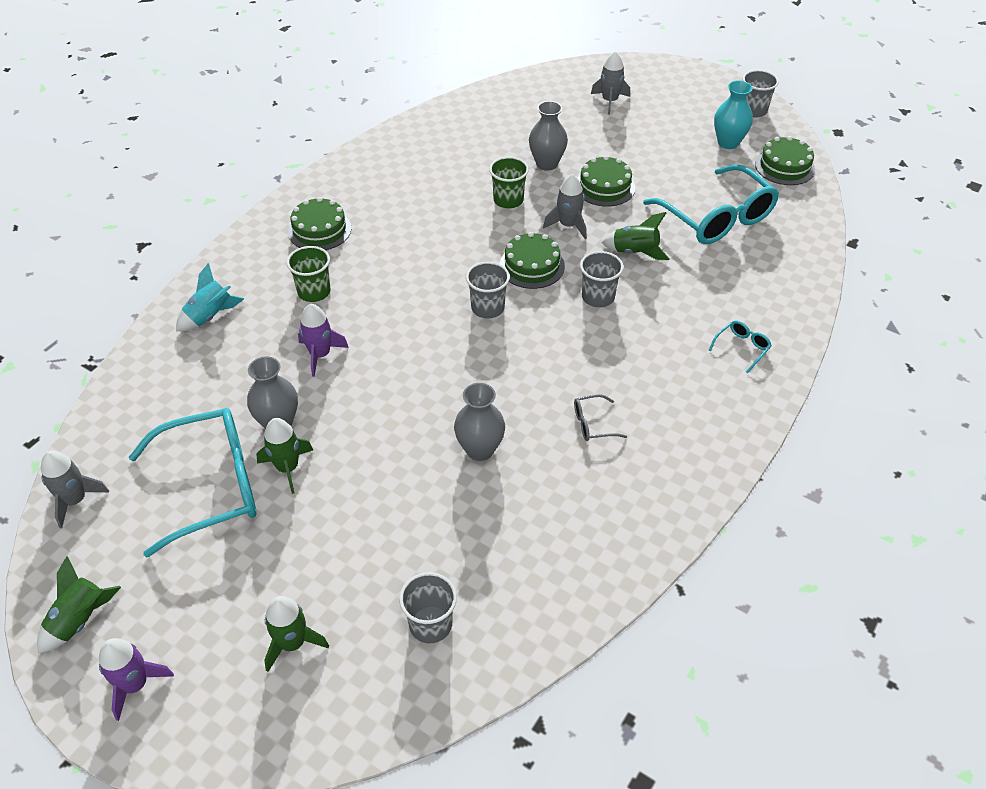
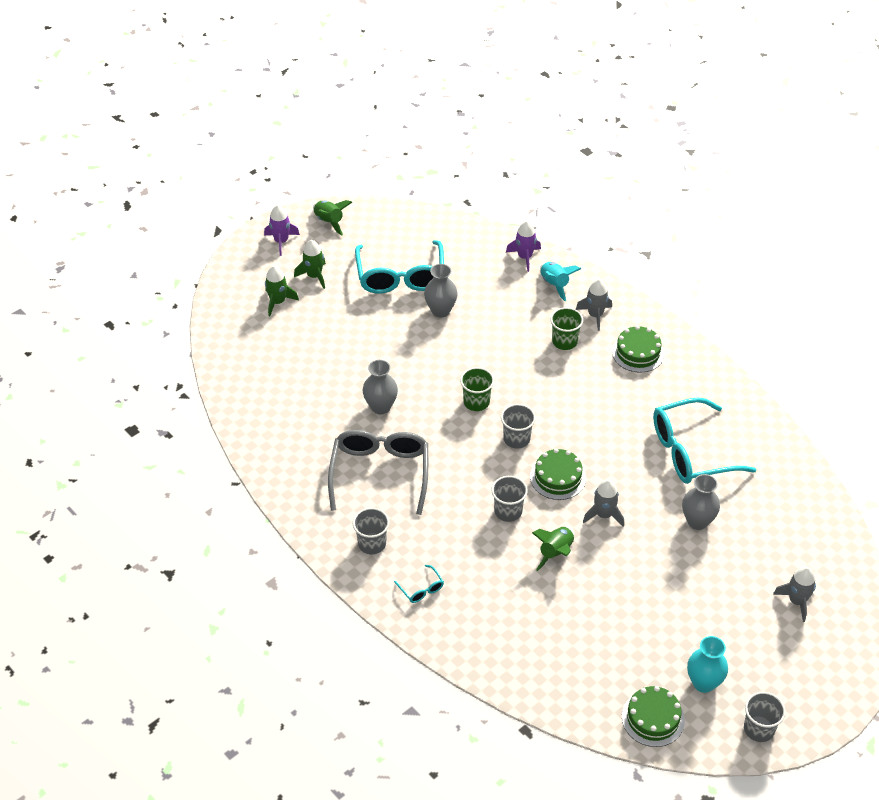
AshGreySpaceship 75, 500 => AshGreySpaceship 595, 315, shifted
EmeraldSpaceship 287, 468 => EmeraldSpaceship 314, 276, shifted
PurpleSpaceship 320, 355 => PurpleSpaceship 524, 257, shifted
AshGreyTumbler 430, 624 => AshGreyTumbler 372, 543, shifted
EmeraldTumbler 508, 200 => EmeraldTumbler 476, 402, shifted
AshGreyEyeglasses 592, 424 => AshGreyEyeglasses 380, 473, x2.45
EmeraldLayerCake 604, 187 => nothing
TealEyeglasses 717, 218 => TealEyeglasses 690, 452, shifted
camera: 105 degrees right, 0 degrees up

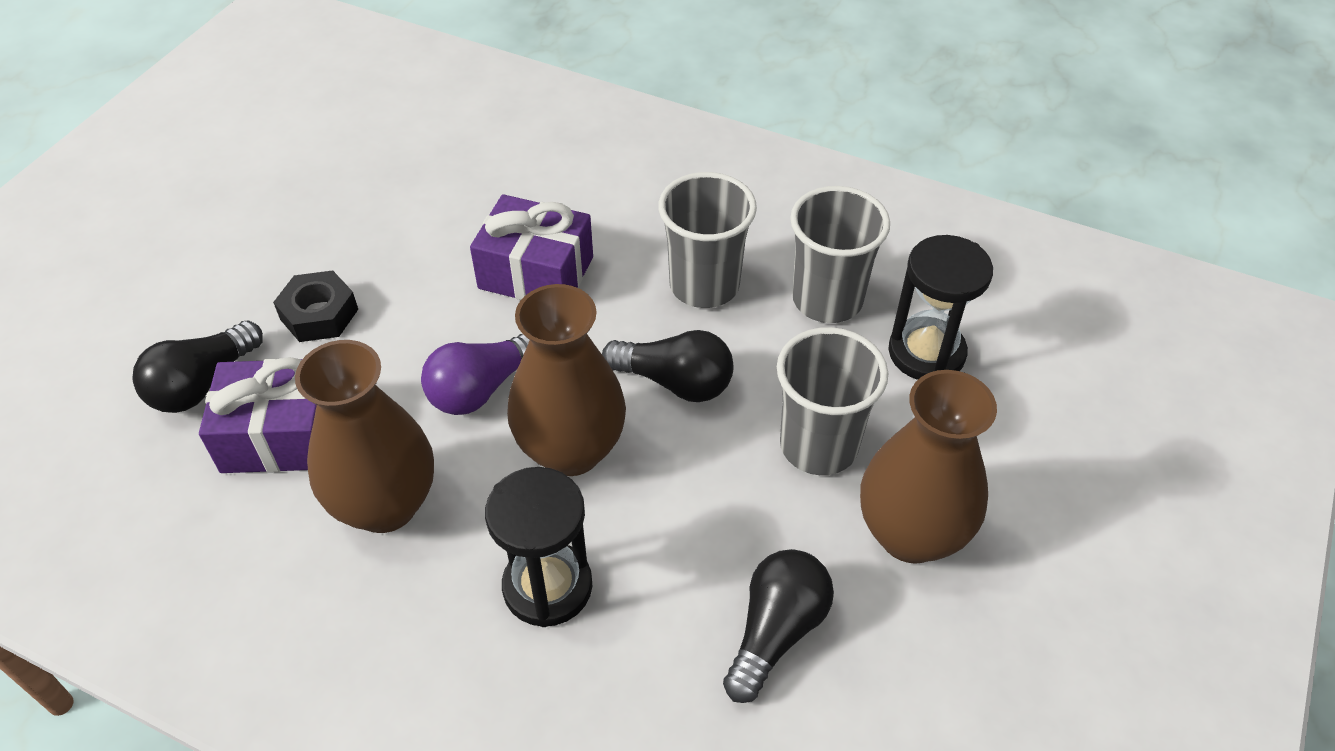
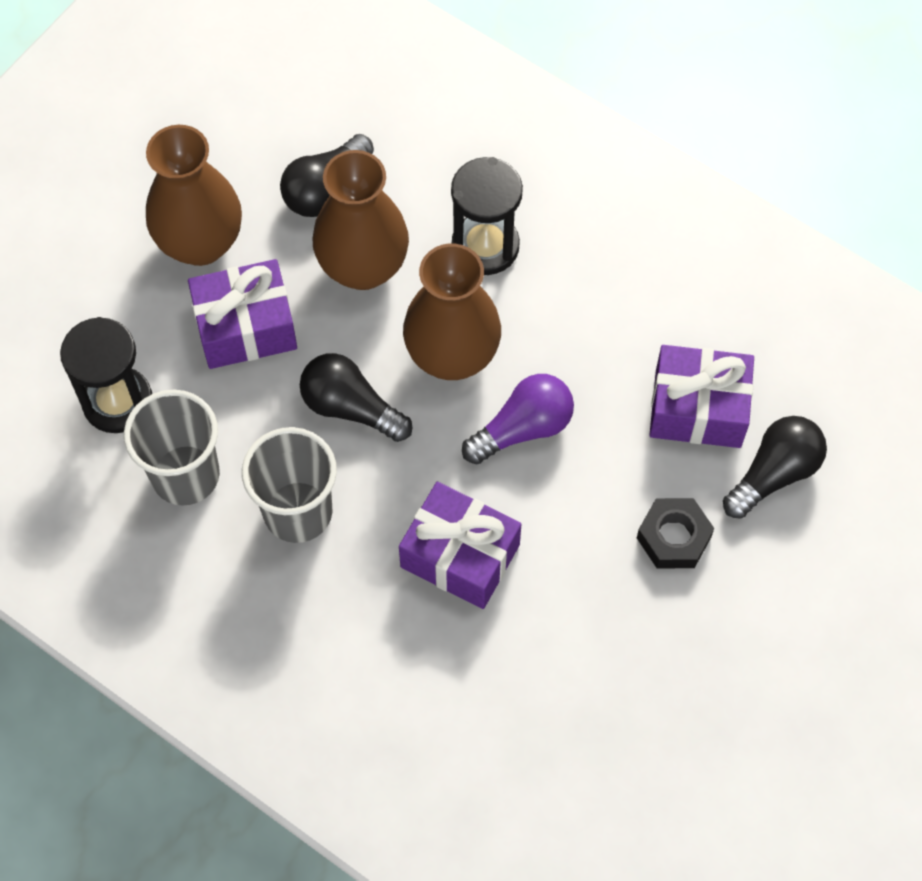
BrownVase 385, 505 => BrownVase 363, 267, shifted
AshGreyTumbler 818, 446 => PurplePresent 245, 327
camera: 170 degrees left, 15 degrees up

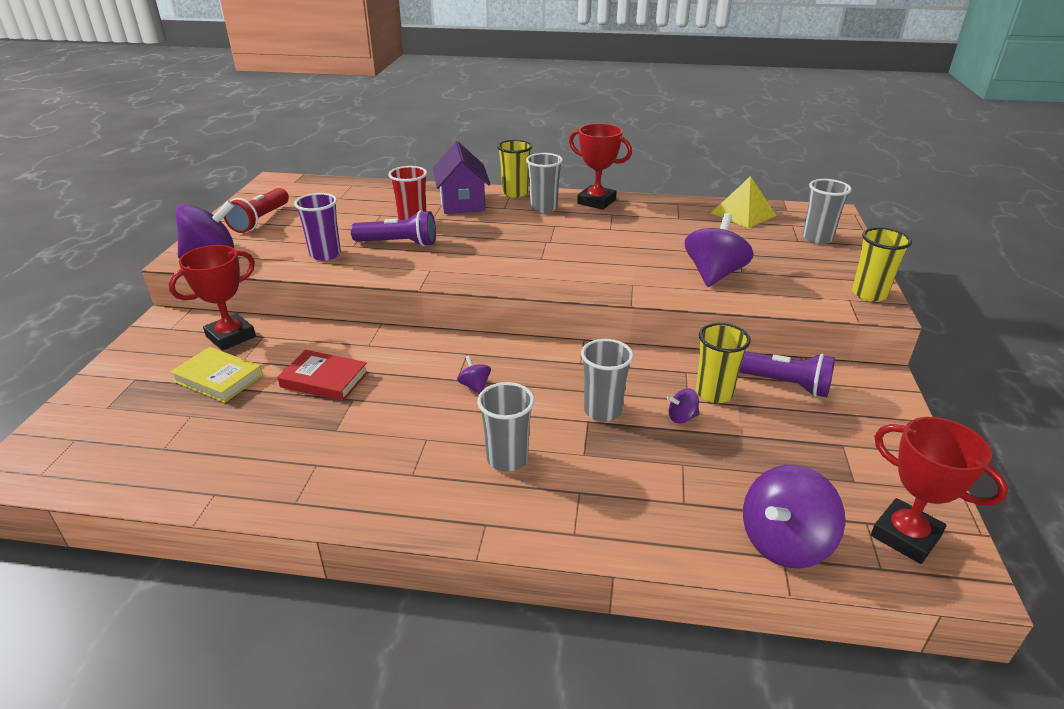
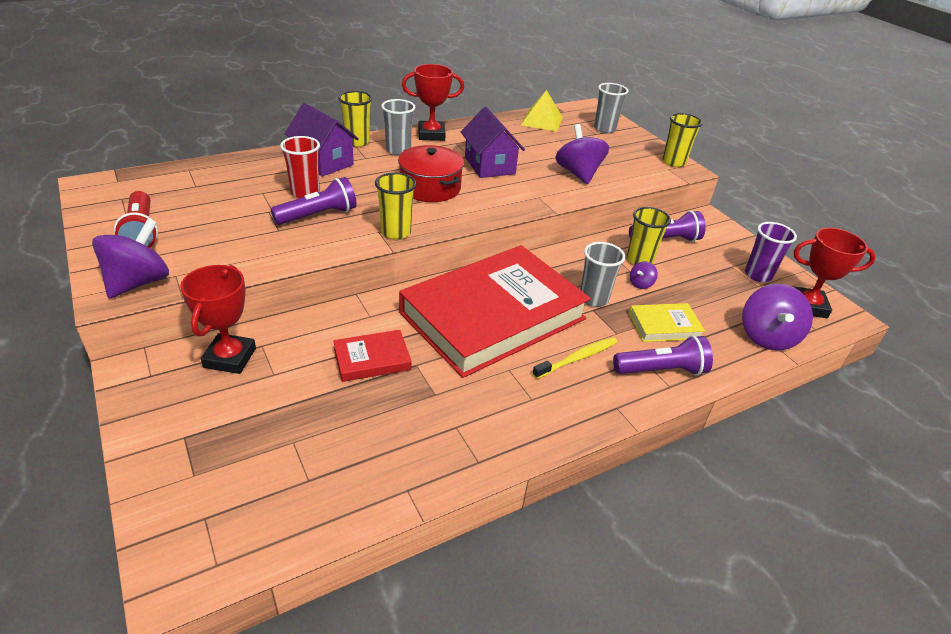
YellowHardcover 218, 378 => YellowHardcover 664, 326, shifted
PurpleTumbler 325, 254 => PurpleTumbler 758, 275, shifted
PurpleWhirligig 475, 386 => ScarletHardcover 493, 316
AshGreyTumbler 507, 459 => YellowDentalBrush 577, 358
nothing => YellowTumbler 396, 232
nothing => ScarletStockpot 430, 187
nothing => PurpleHouse 489, 165
nothing => PurpleTorch 661, 370
camera: 40 degrees left, 5 degrees up

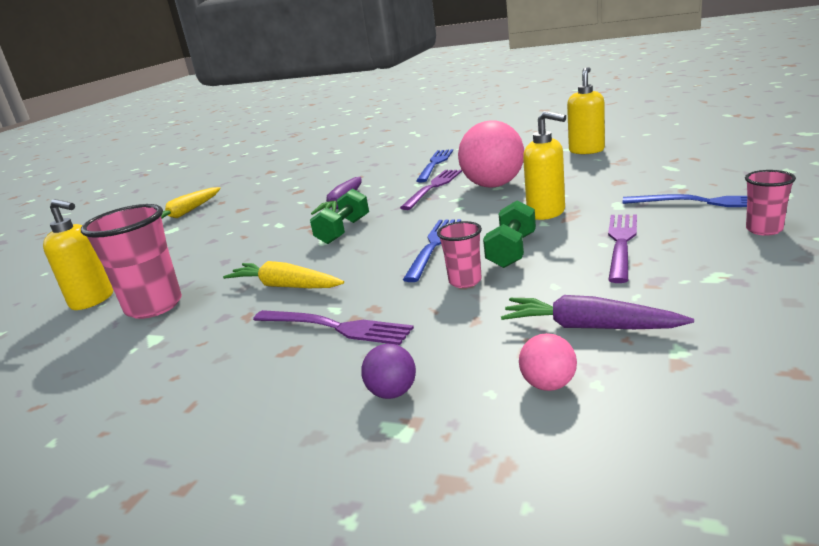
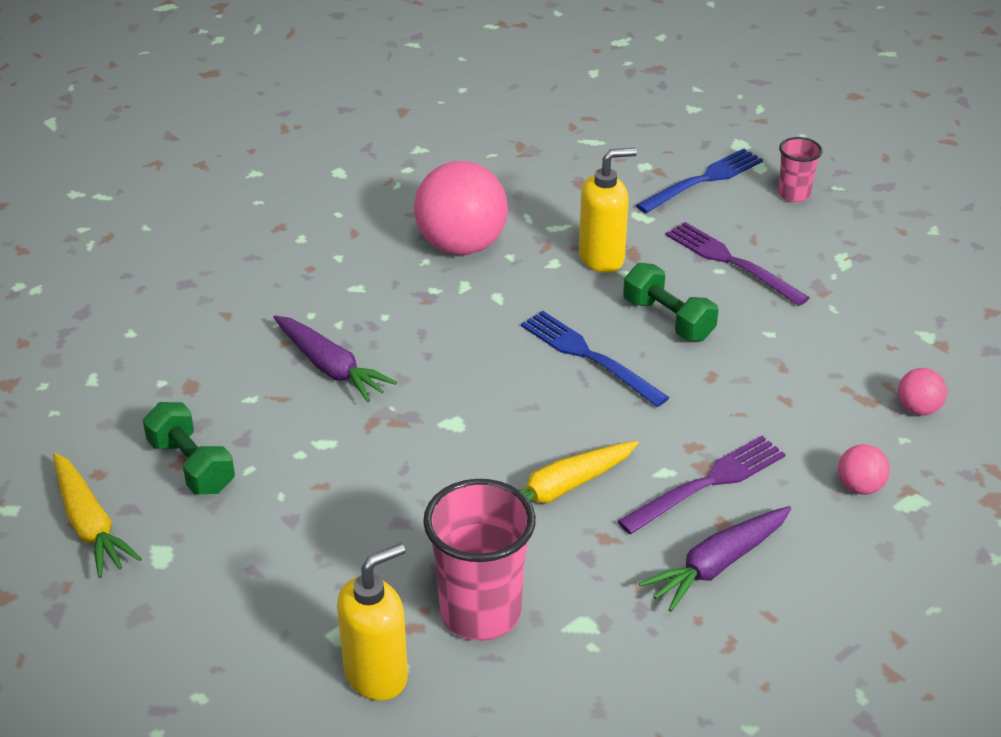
EmeraldHandWeight 343, 231 => EmeraldHandWeight 191, 466, shifted
PurplePlayBall 392, 393 => RosePinkPlayBall 860, 487
PurpleDinnerFork 433, 187 => nothing
BlueDinnerFork 435, 164 => nothing
RosePinkTumbler 465, 281 => nothing
PurpleToyCarrot 589, 327 => PurpleToyCarrot 717, 565, shifted
YellowPumpBottle 586, 150 => nothing
camera: 65 degrees left, 15 degrees up

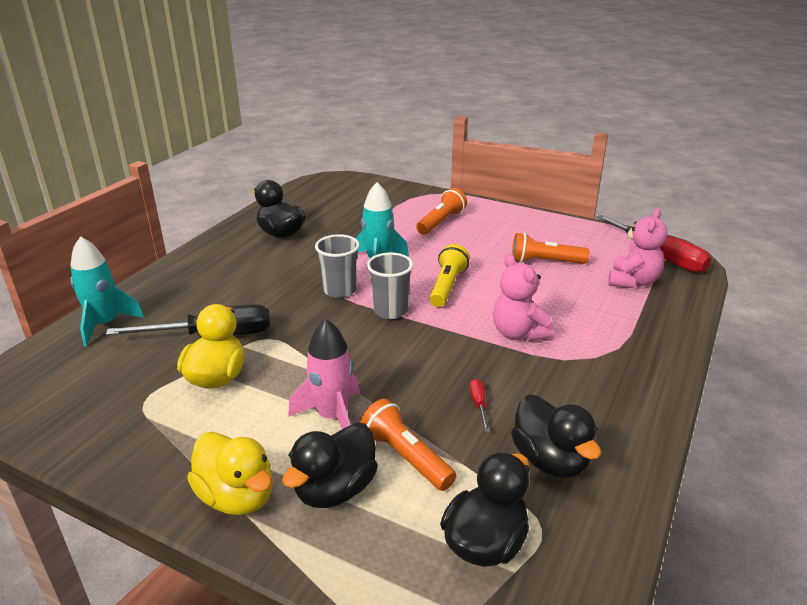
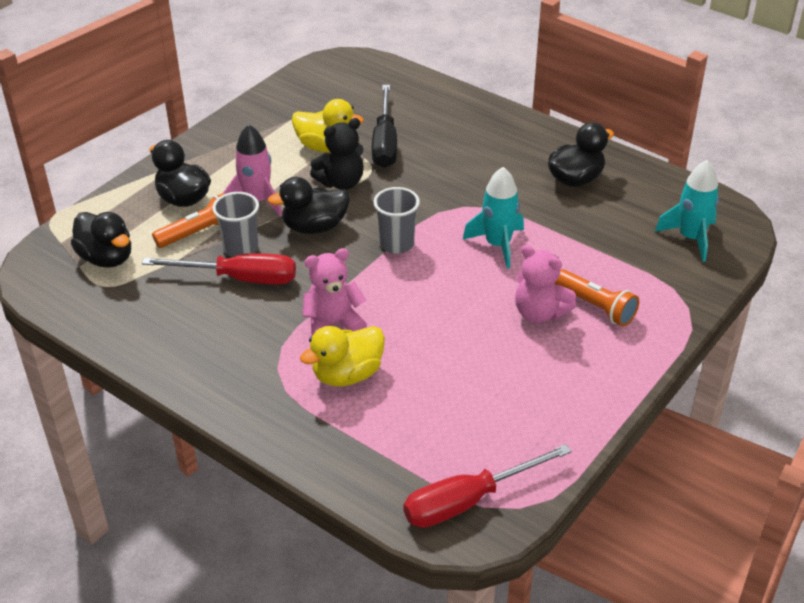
TealSpaceship 105, 324 => TealSpaceship 690, 238, shifted
YellowToyDuck 237, 497 => YellowToyDuck 347, 374, shifted
AshGreyTumbler 339, 290 => AshGreyTumbler 241, 249, shifted
YellowTorch 447, 286 => nothing
ScarletFlatScrewdriver 479, 405 => ScarletFlatScrewdriver 239, 278, x2.44
EbonyToyDuck 550, 460 => EbonyToyDuck 314, 227, shifted
OrangeTorch 545, 262 => nothing
RosePinkTeddyBear 633, 281 => RosePinkTeddyBear 539, 313, shifted
nothing => EbonyTeddyBear 341, 182
camera: 100 degrees right, 10 degrees up

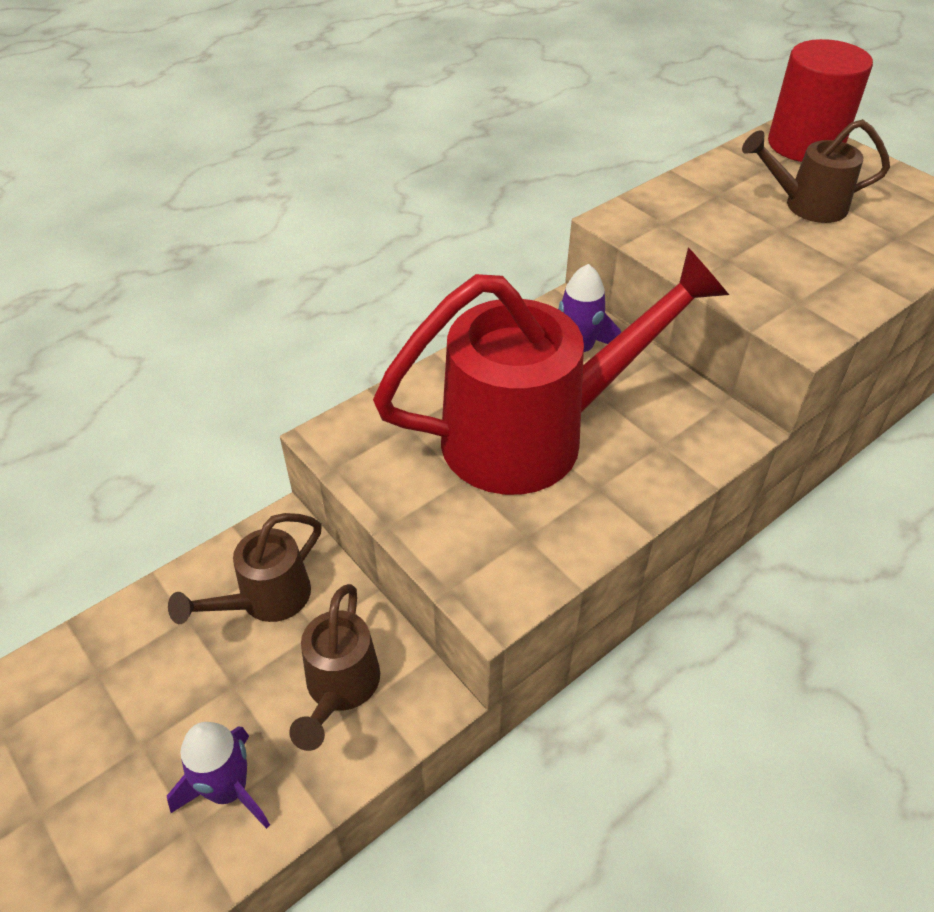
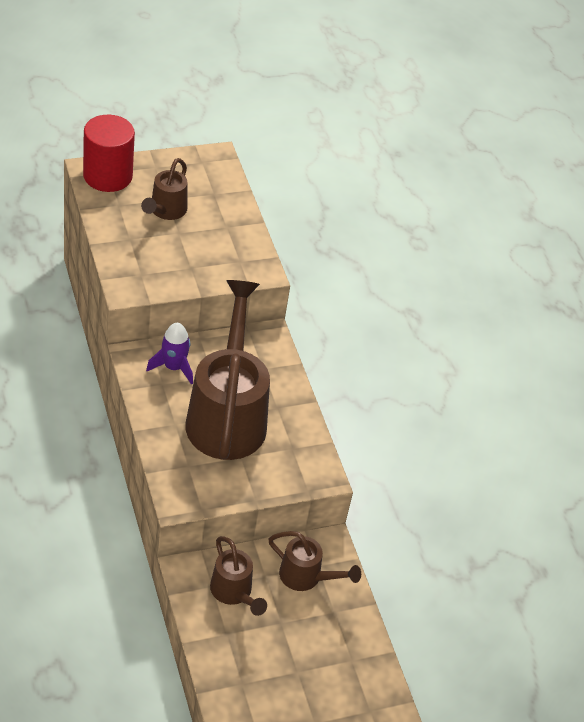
PurpleSpaceship 228, 790 => nothing
ScarletWateringCan 534, 435 => BrownWateringCan 227, 415
camera: 75 degrees left, 0 degrees up

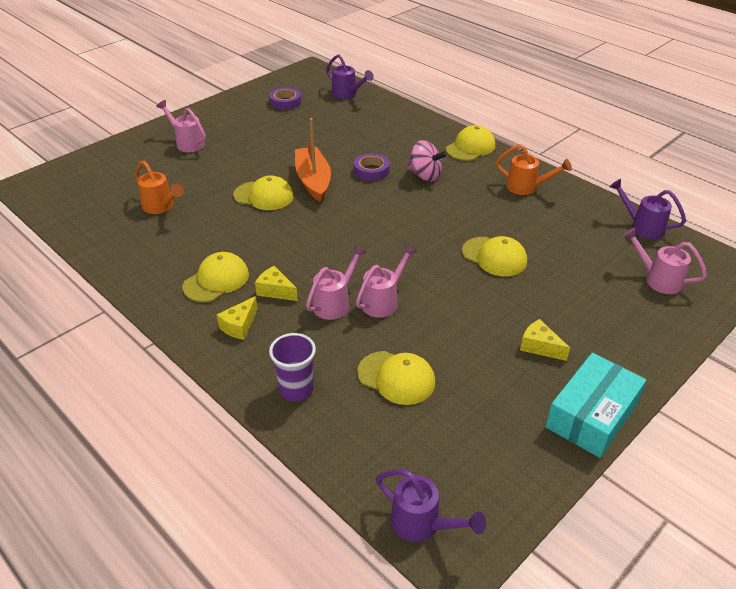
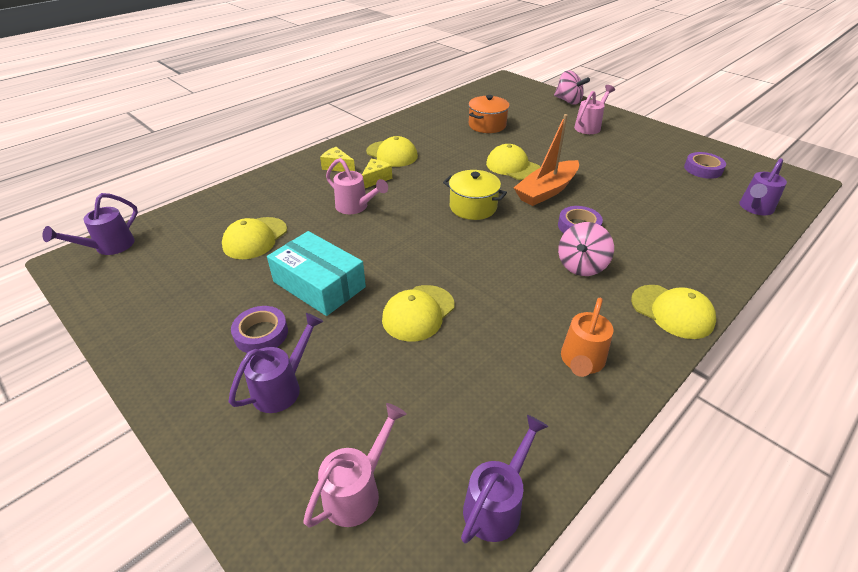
OrangeWateringCan 161, 207 => OrangeStockpot 487, 125
YellowBaseballCap 264, 196 => YellowBaseballCap 513, 166, 120 degrees clockwise
PurpleTumbler 296, 390 => nothing
OrangeSailboat 313, 181 => OrangeSailboat 546, 191, 150 degrees clockwise
RosePinkWateringCan 383, 301 => nothing
YellowCheese 539, 347 => PurpleRollOfTape 261, 334
TealPackage 591, 415 => TealPackage 319, 284, shifted
nothing => PurpleWateringCan 282, 387
nothing => YellowStockpot 473, 207
nothing => RosePinkWhirligig 568, 101
camera: 90 degrees right, 0 degrees up

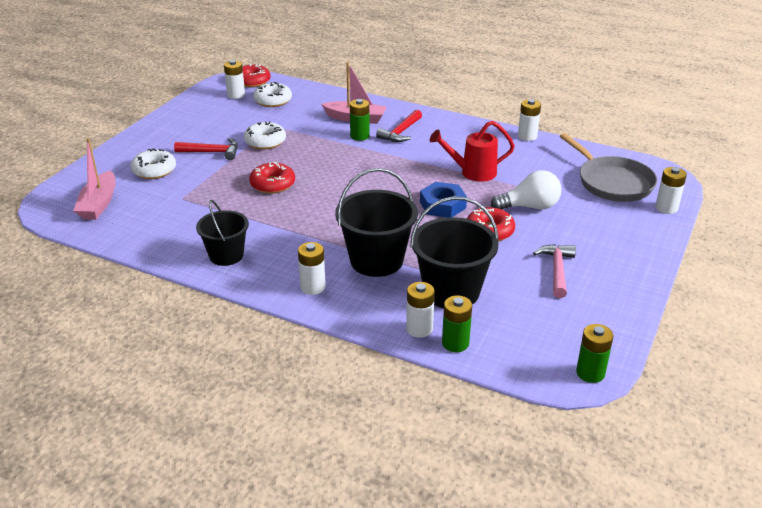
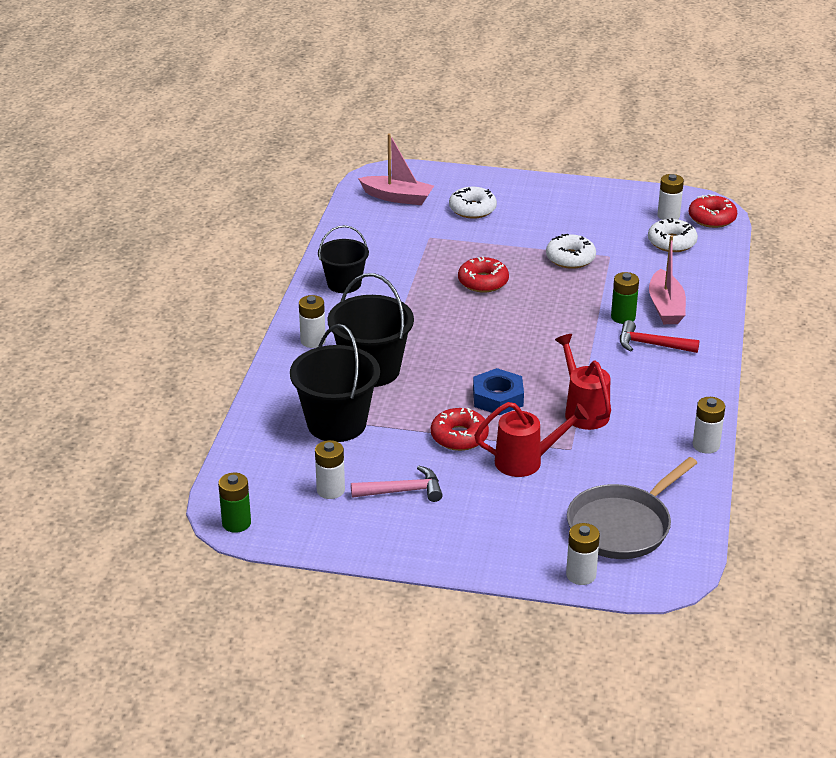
RosePinkSailboat 99, 204 => RosePinkSailboat 397, 197, 150 degrees counterclockwise
ScarletClawHammer 212, 152 => nothing
WhitePowerCell 419, 329 => WhitePowerCell 330, 490, shifted
EmeraldPowerCell 455, 343 => nothing
WhiteLightbulb 529, 207 => ScarletWateringCan 526, 461
camera: 75 degrees right, 0 degrees up

